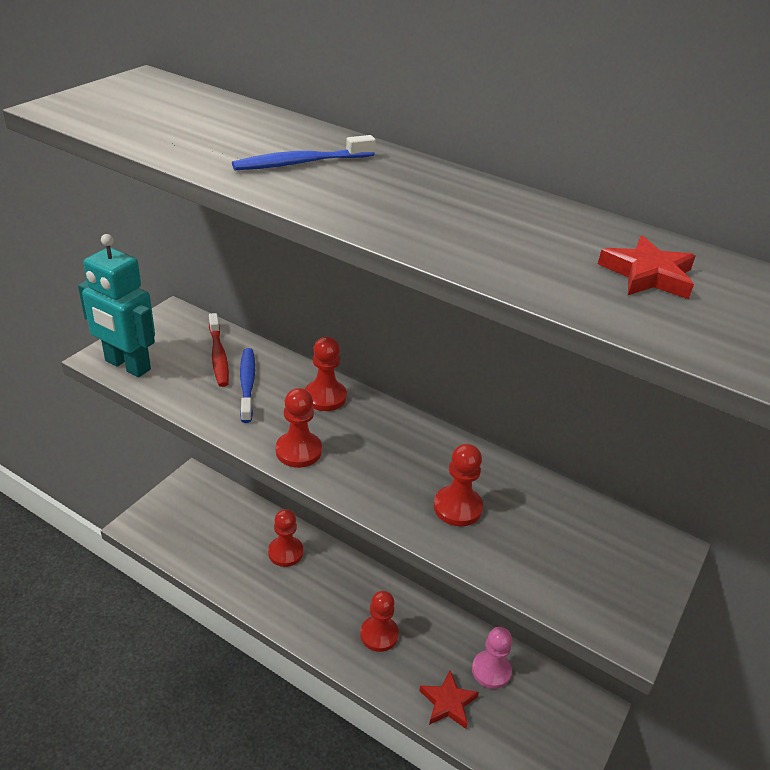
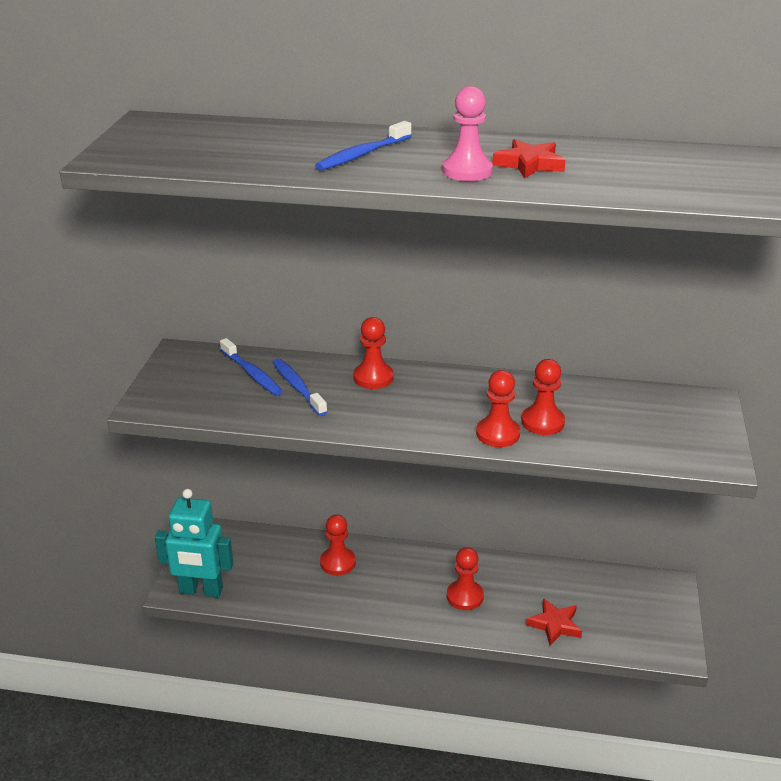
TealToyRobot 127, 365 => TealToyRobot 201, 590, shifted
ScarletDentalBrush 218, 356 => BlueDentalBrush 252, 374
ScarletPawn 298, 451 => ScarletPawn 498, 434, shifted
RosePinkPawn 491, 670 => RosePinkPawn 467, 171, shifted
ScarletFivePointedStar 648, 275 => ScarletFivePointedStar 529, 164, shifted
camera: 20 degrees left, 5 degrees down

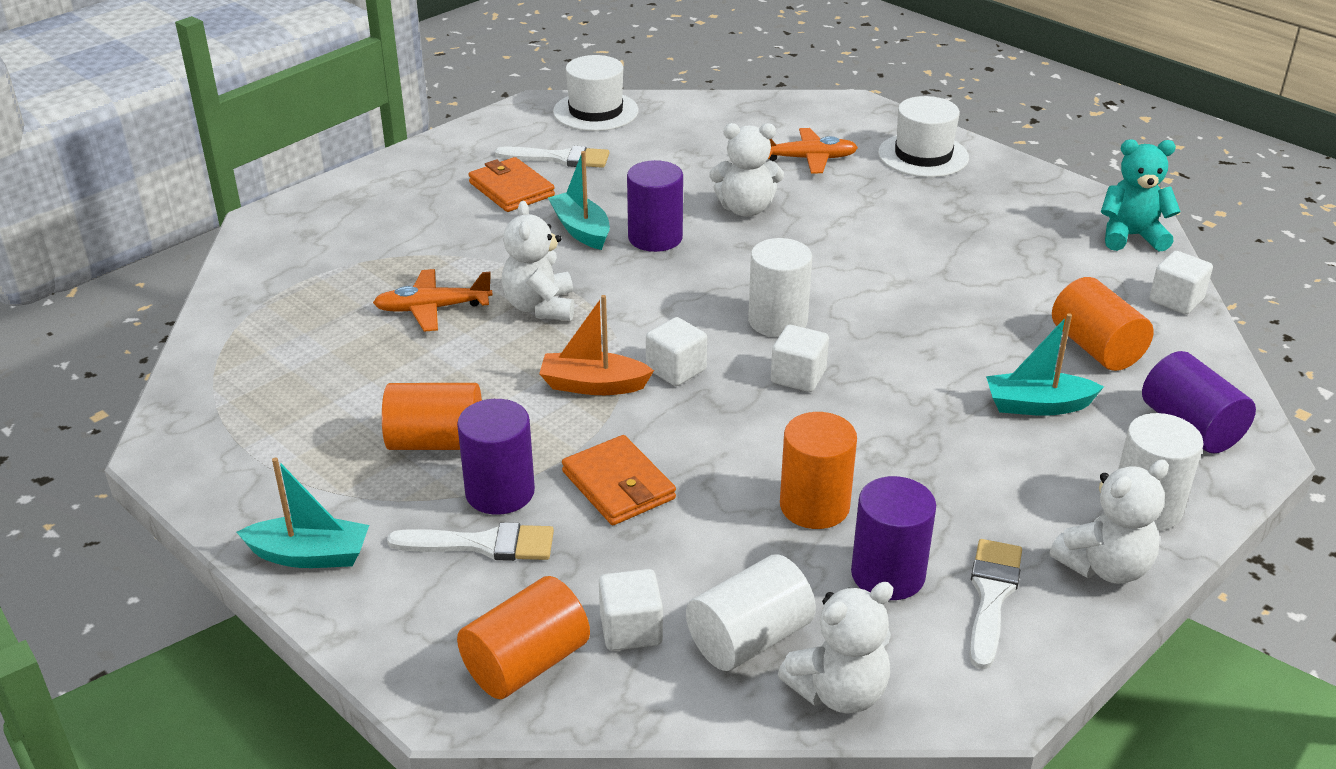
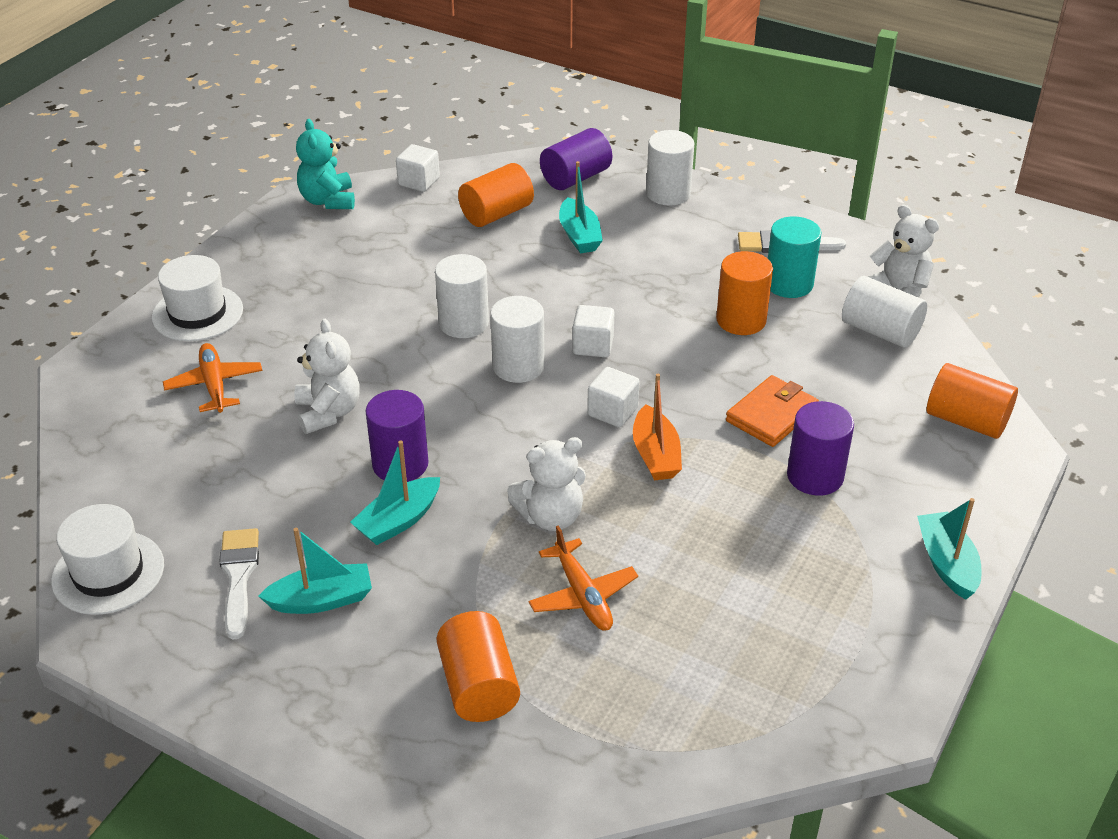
OrangeCylinderShape 436, 442 => OrangeCylinderShape 478, 686, shifted
WhiteBrush 482, 544 => nothing
OrangeCardWallet 511, 189 => TealSailboat 322, 600
WhiteSolidCube 631, 629 => nothing
PurpleCylinderShape 888, 574 => TealCylinderShape 789, 284
WhiteTeddyBear 1105, 567 => nothing
nothing => WhiteCylinderShape 463, 323
camera: 105 degrees left, 5 degrees up

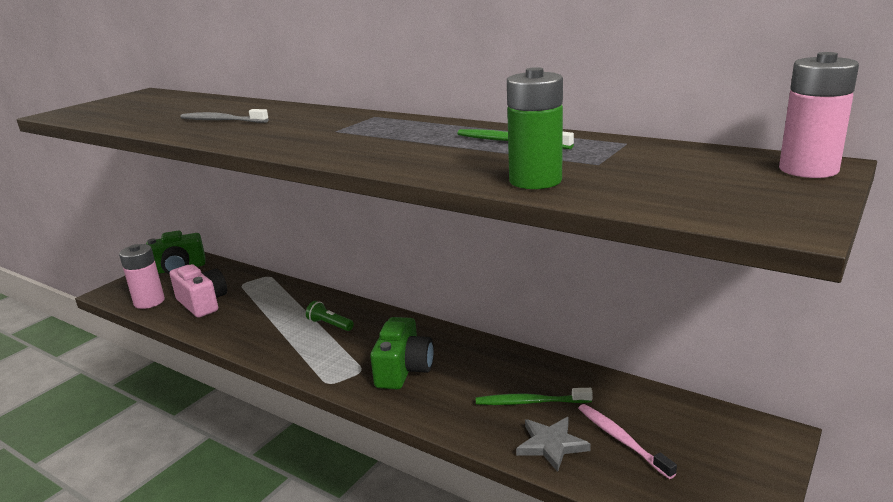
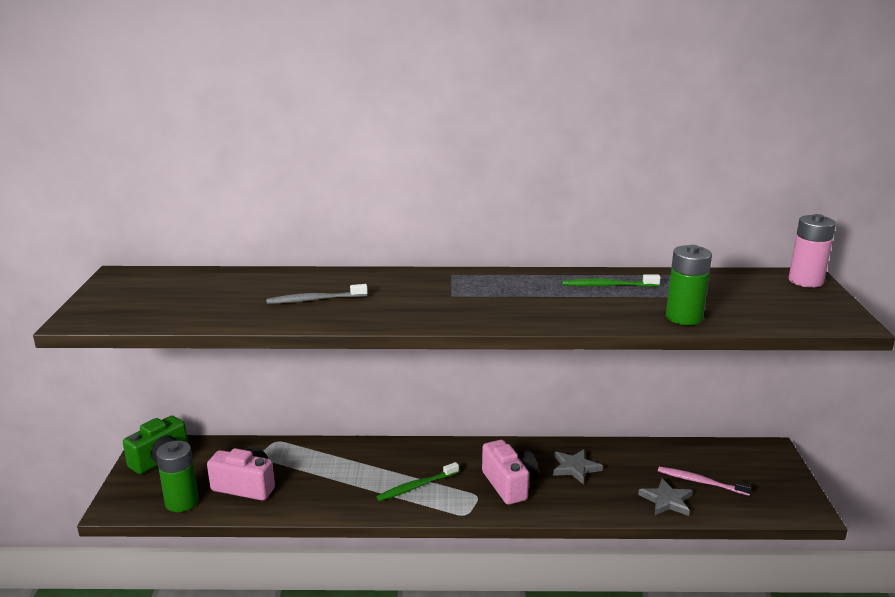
RosePinkPowerCell 149, 302 => EmeraldPowerCell 182, 502
EmeraldTorch 329, 324 => nothing
EmeraldPhotoCamera 404, 370 => RosePinkPhotoCamera 509, 484
EmeraldDentalBrush 530, 402 => EmeraldDentalBrush 416, 486, shifted
nothing => AshGreyFivePointedStar 575, 468
camera: 35 degrees left, 0 degrees up

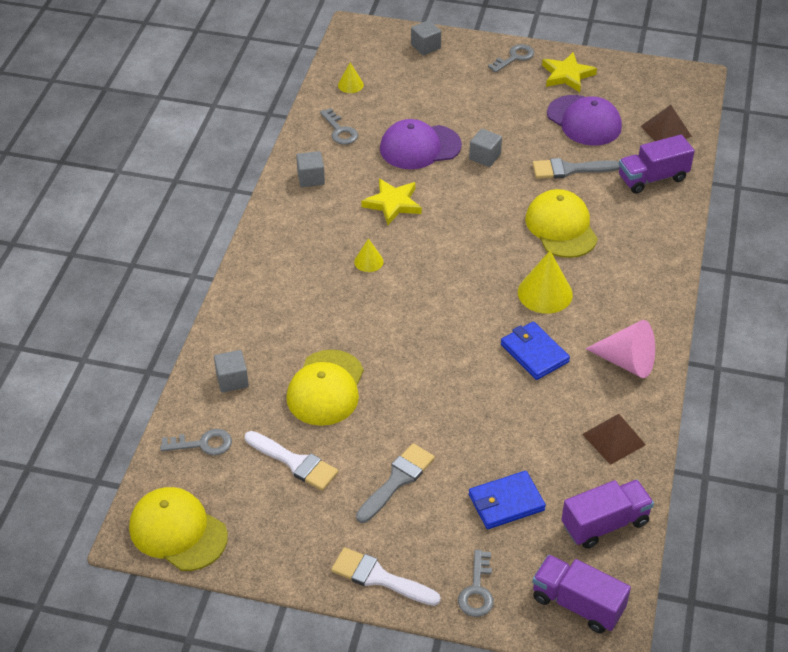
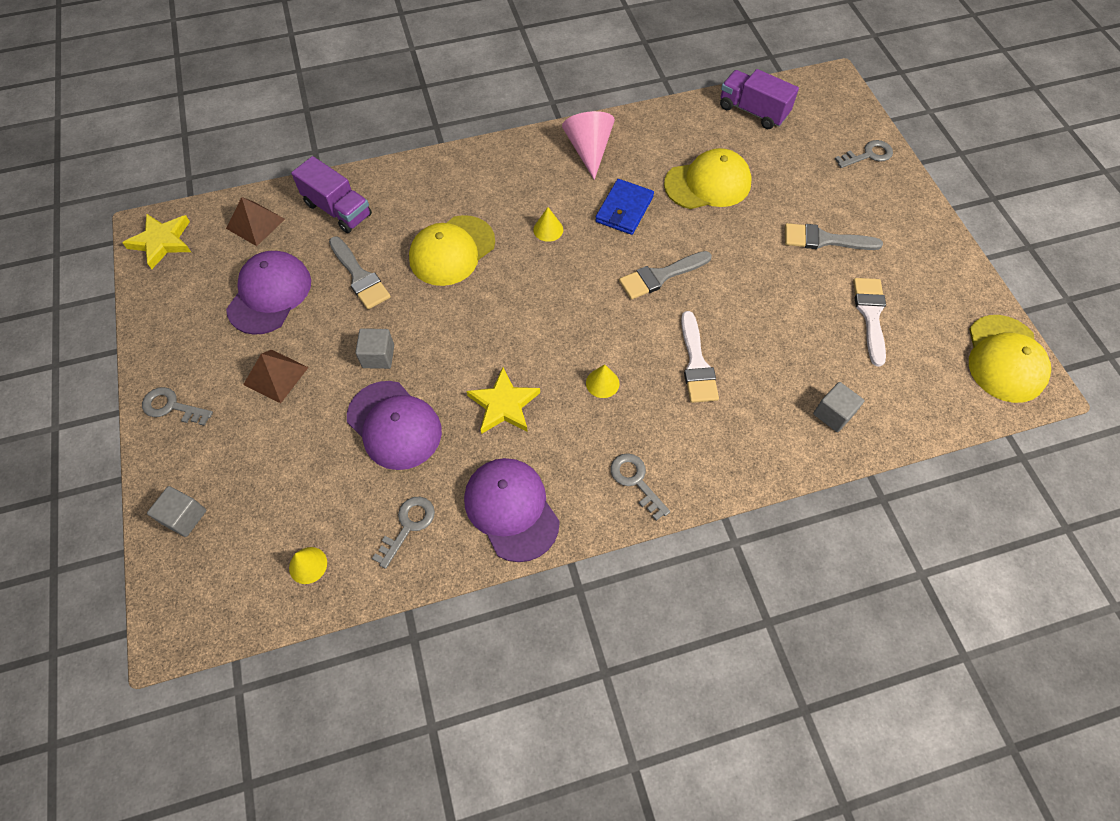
AshGreyLatchkey 202, 444 => AshGreyLatchkey 636, 481, shifted
YellowBaseballCap 326, 388 => YellowBaseballCap 707, 184, shifted
AshGreySolidCube 311, 178 => PurpleBaseballCap 511, 509
WhiteBrush 379, 578 => WhiteBrush 696, 364, shifted
BlueCardWallet 506, 502 => nothing
YellowSolidCone 545, 293 => YellowSolidCone 548, 229, x0.54
PurpleLorry 577, 604 => nothing
YellowFivePointedStar 567, 75 => YellowFivePointedStar 162, 242, shifted
BrownSolidPyramid 613, 439 => BrownSolidPyramid 276, 376, shifted
nothing => AshGreyBrush 660, 276
camera: 120 degrees left, 15 degrees up

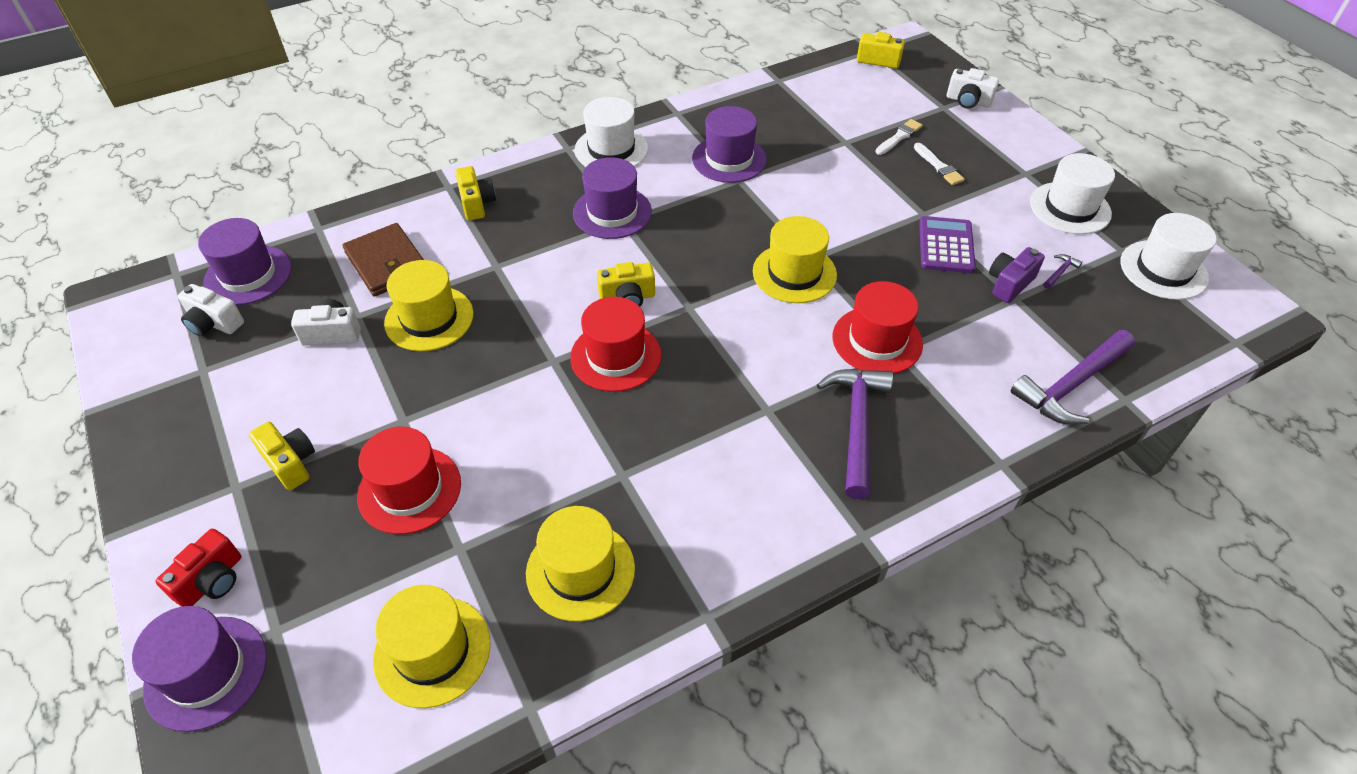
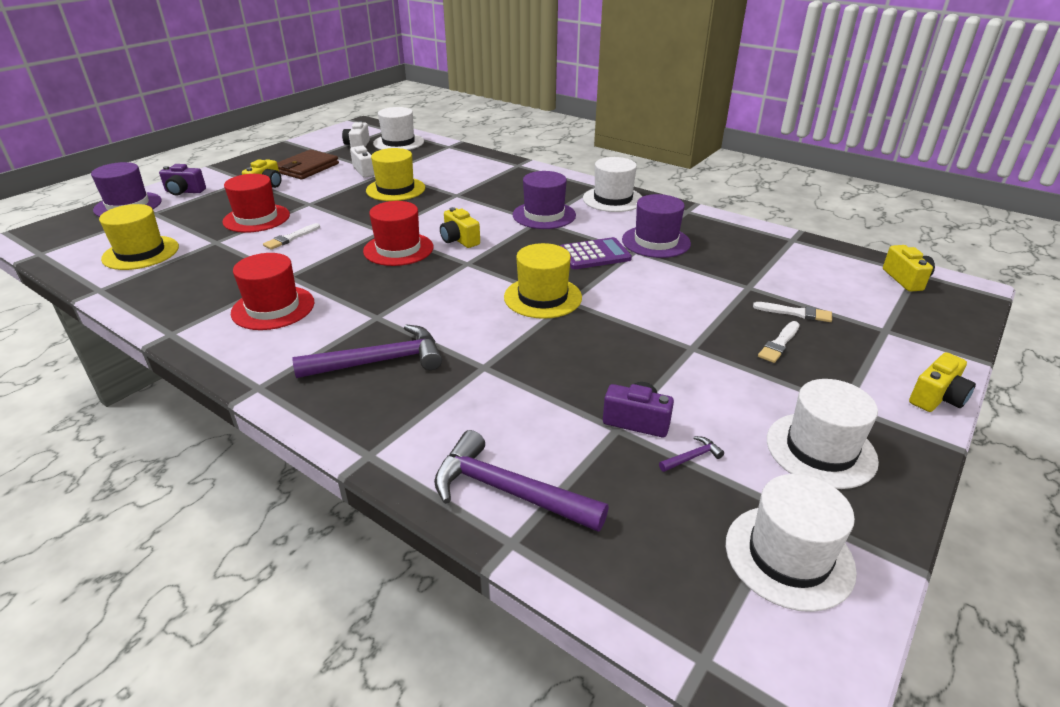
ScarletPhotoCamera 212, 580 => PurplePhotoCamera 184, 191
PurpleTallHat 248, 275 => WhiteTallHat 398, 142
BrownCardWallet 387, 263 => BrownCardWallet 306, 168, shifted
YellowPhotoCamera 476, 203 => YellowPhotoCamera 937, 398, shifted
YellowTallHat 580, 570 => nothing
ScarletTallHat 877, 340 => ScarletTallHat 273, 308, shifted
PurplePocketCalculator 946, 245 => PurplePocketCalculator 594, 255, shifted
WhitePhotoCamera 968, 101 => nothing
PurpleClawHammer 1060, 272 => PurpleClawHammer 692, 457, 45 degrees counterclockwise
nothing => WhiteBrush 291, 238
camera: 65 degrees right, 15 degrees down

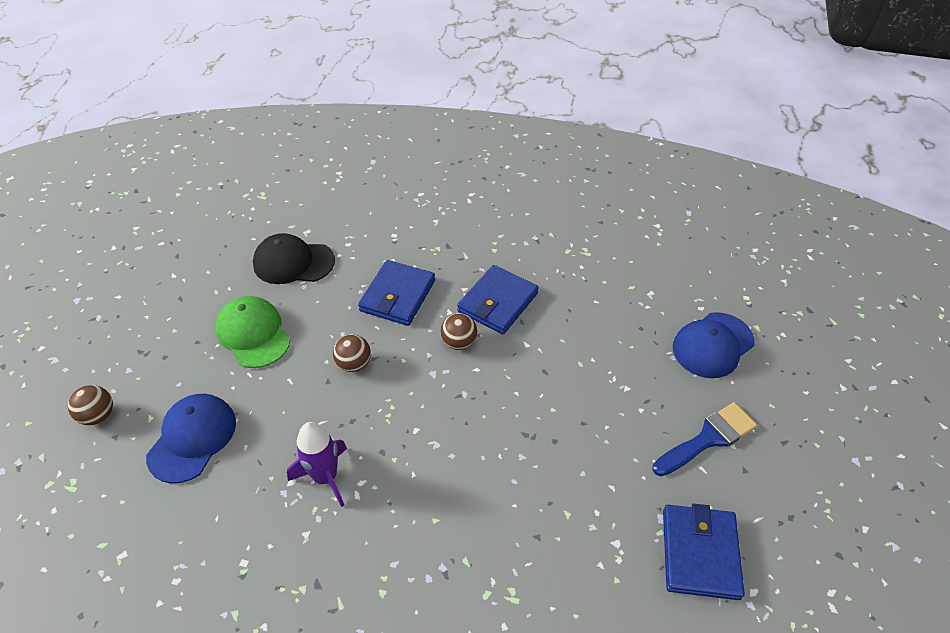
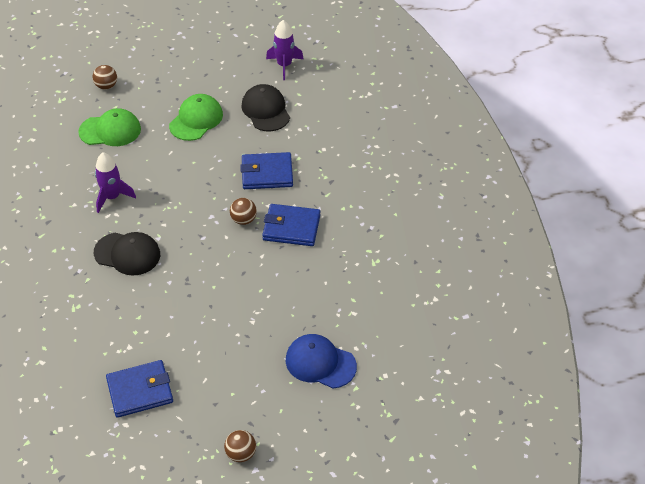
BlueBaseballCap 192, 438 => EmeraldBaseballCap 110, 130
BrownPlayBall 354, 364 => BrownPlayBall 241, 454, shifted
BlueBrush 708, 438 => nothing
nothing => EbonyBaseballCap 127, 254
nothing => PurpleSpaceship 284, 65
camera: 65 degrees right, 0 degrees up

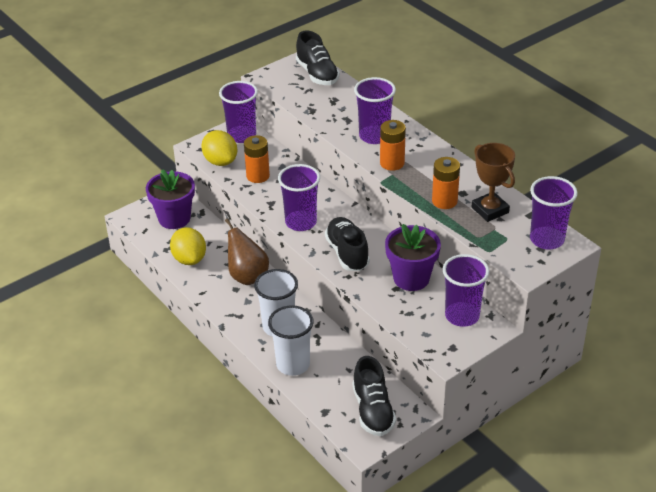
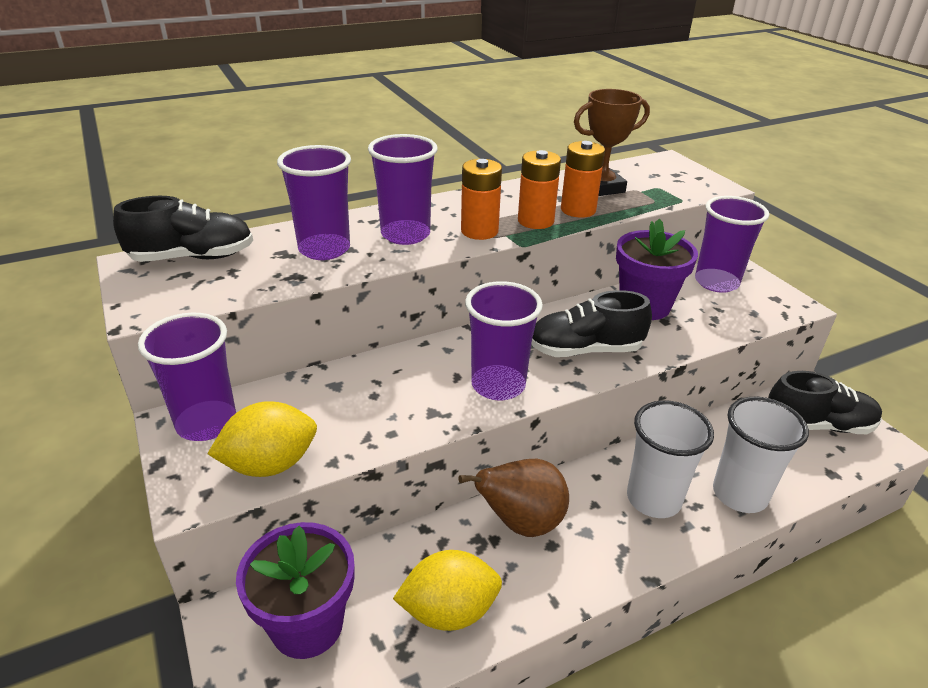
OrangePowerCell 258, 176 => OrangePowerCell 535, 221, shifted
PurpleTumbler 547, 239 => PurpleTumbler 324, 249, shifted
camera: 80 degrees left, 5 degrees down

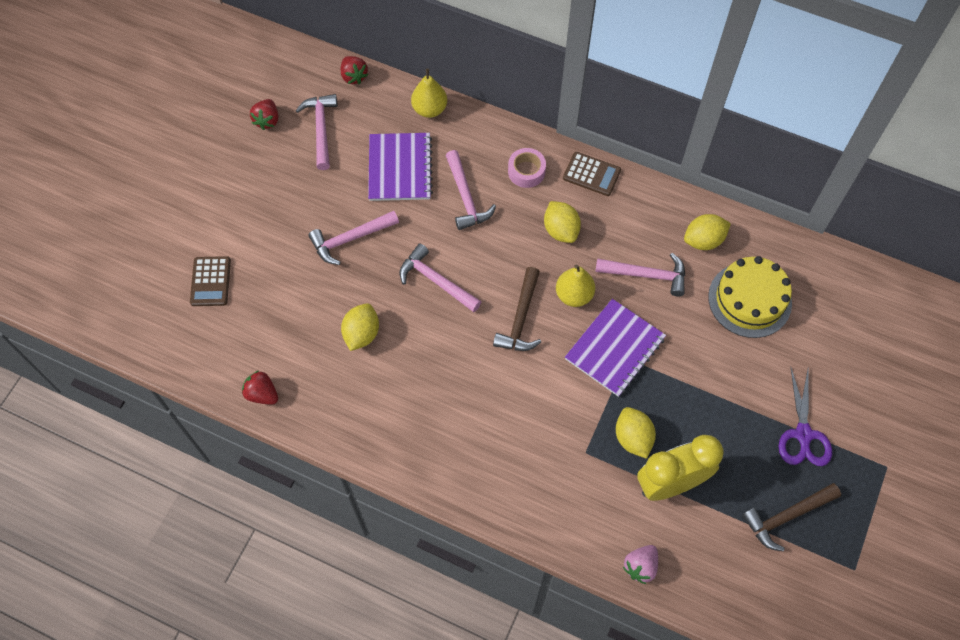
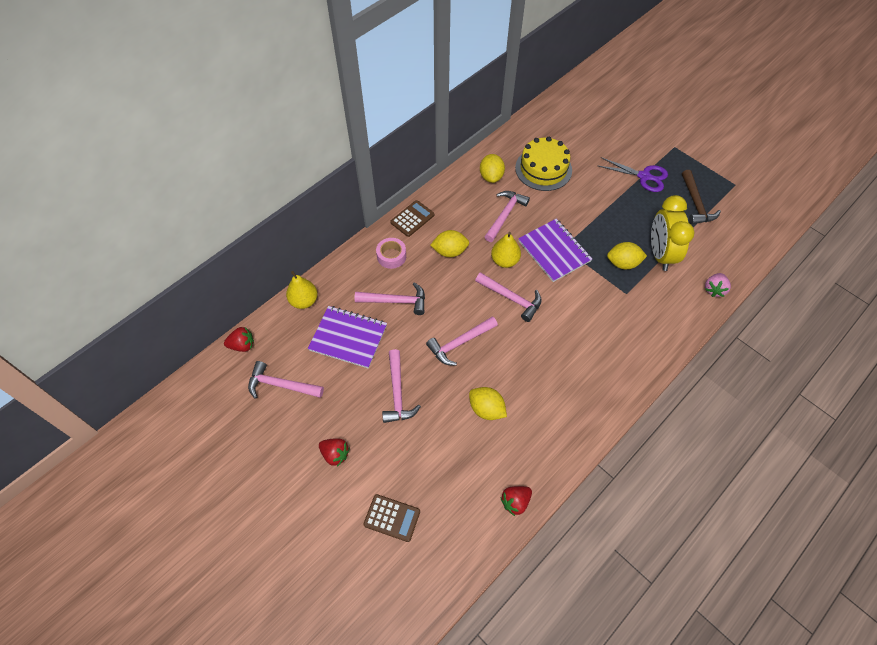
ScarletBerry 267, 120 => ScarletBerry 335, 454, shifted
BrownClawHammer 520, 318 => RosePinkClawHammer 511, 298
RosePinkBerry 640, 566 => RosePinkBerry 714, 289, 60 degrees clockwise
camera: 70 degrees left, 5 degrees down

